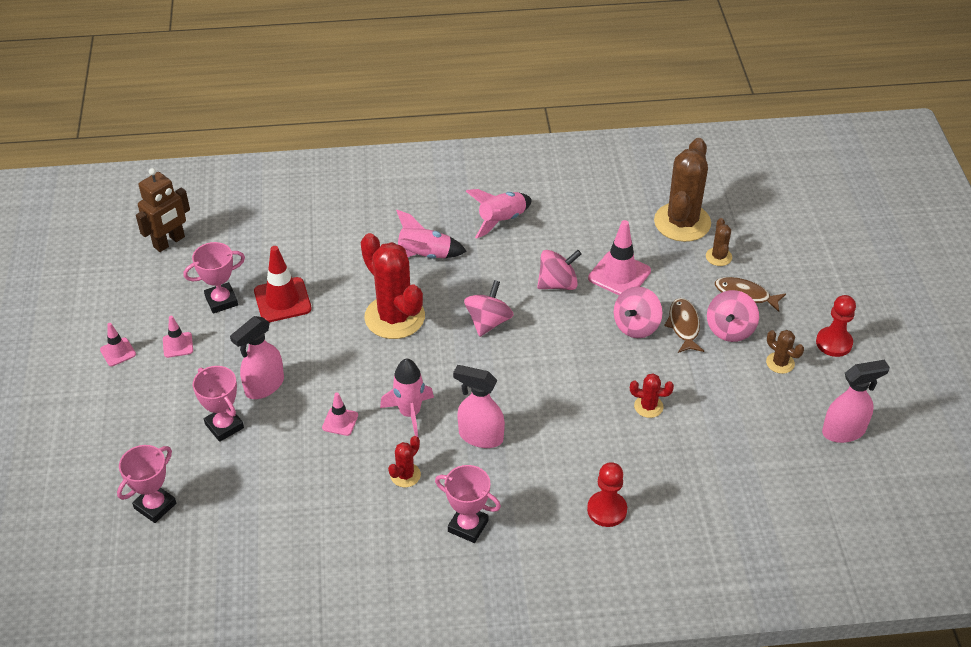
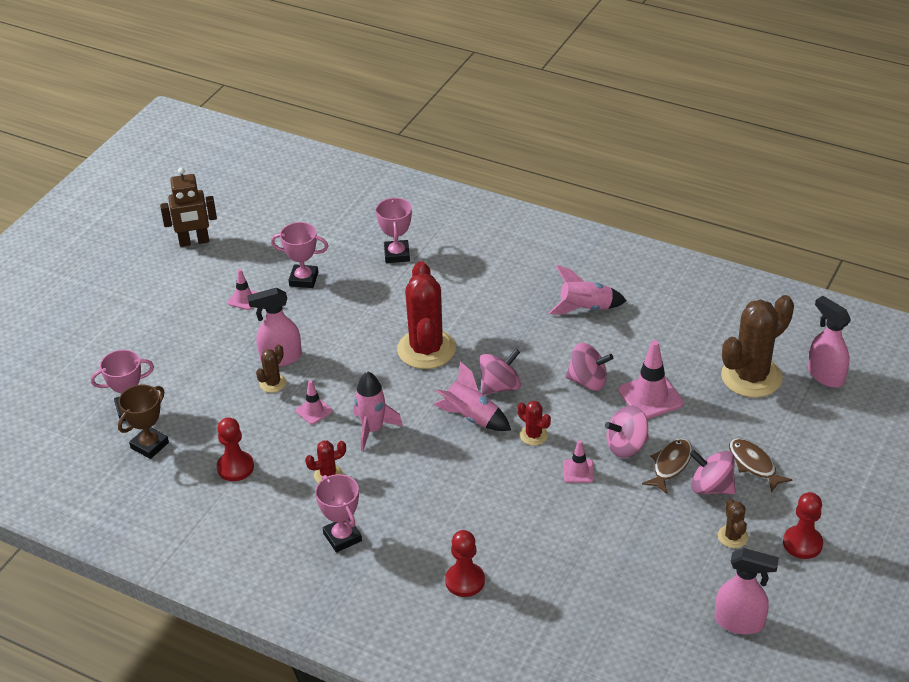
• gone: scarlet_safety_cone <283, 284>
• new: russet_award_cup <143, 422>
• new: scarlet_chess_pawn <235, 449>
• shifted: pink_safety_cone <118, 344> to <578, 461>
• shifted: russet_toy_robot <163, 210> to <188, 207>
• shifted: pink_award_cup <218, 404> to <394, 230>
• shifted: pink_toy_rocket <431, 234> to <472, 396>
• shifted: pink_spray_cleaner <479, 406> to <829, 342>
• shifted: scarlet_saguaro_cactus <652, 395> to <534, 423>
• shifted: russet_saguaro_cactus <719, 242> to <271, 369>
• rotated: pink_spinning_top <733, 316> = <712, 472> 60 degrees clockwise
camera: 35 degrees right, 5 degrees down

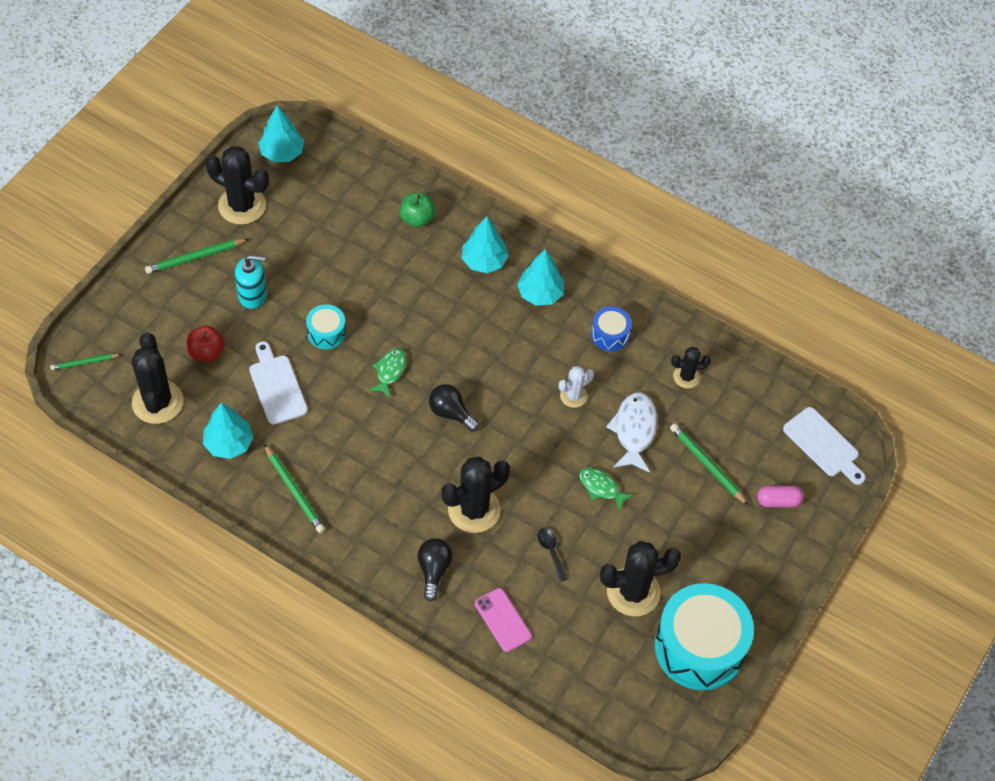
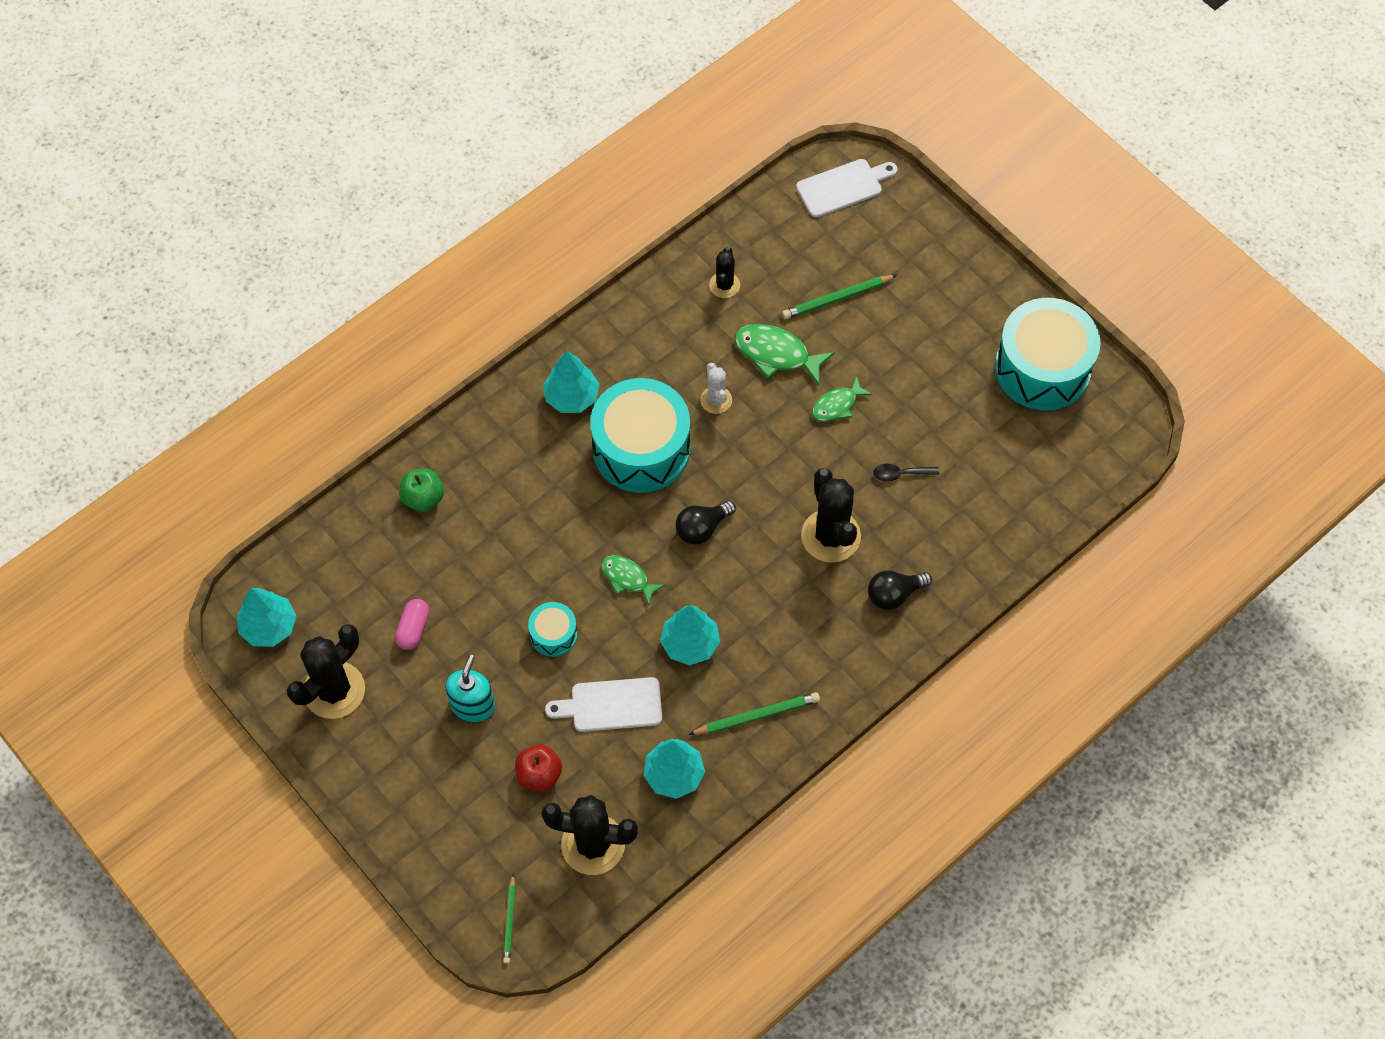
• gone: green_wooden_pencil <196, 256>
• gone: pink_mobile_phone <503, 620>
• gone: royal_blue_toy_drum <611, 328>
• gone: black_saguaro_cactus <640, 578>
• new: turquoise_toy_drum <640, 435>
• shifted: turquoise_tree <485, 244> to <690, 635>
• shifted: pink_pill <780, 496> to <412, 624>
• repainted: snow-white_fish_figure <631, 432> to green_fish_figure <784, 355>
• rotated: black_bulb <435, 569> = <900, 590> 45 degrees counterclockwise
camera: 70 degrees left, 5 degrees up

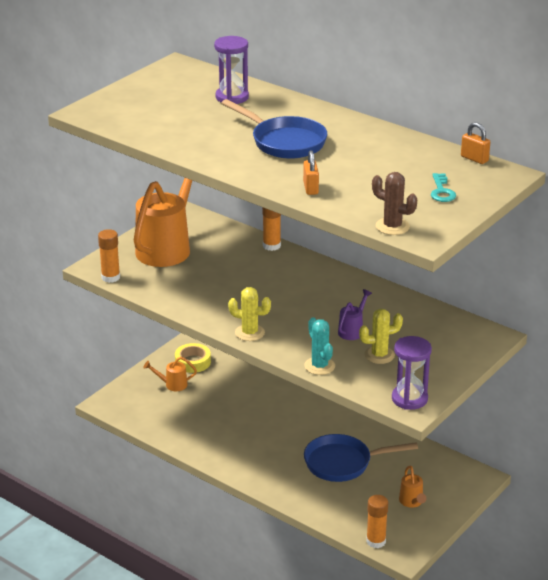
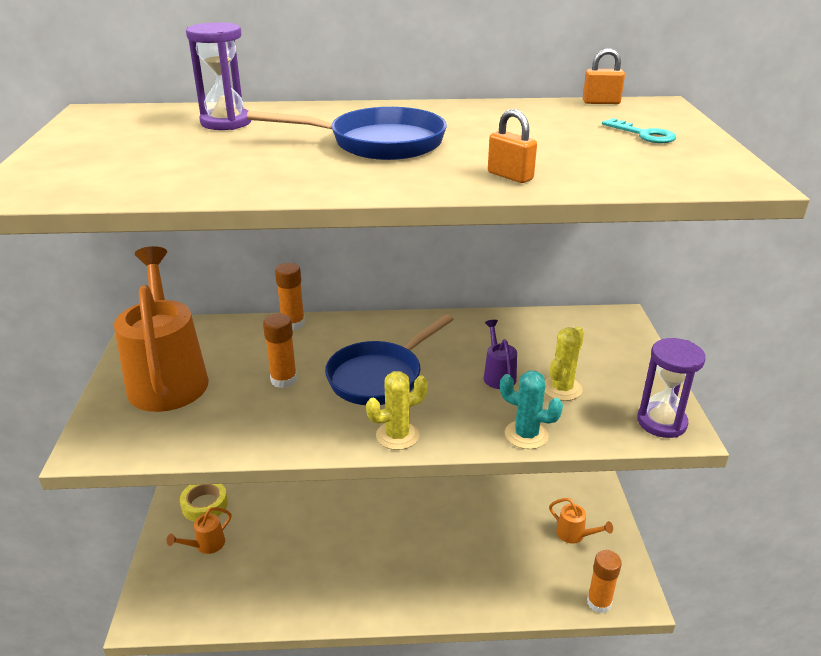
• gone: russet_saguaro_cactus <394, 203>
• shifted: orange_stick_of_glue <109, 256> to <280, 351>
• shifted: royal_blue_pan <361, 458> to <389, 359>
camera: 40 degrees left, 0 degrees up

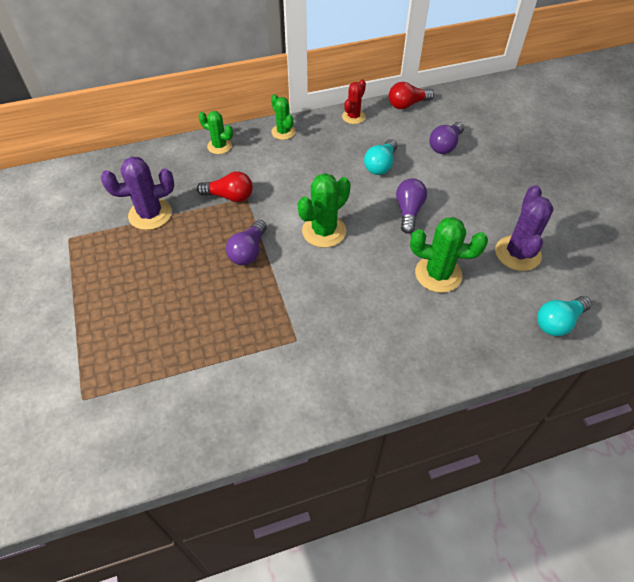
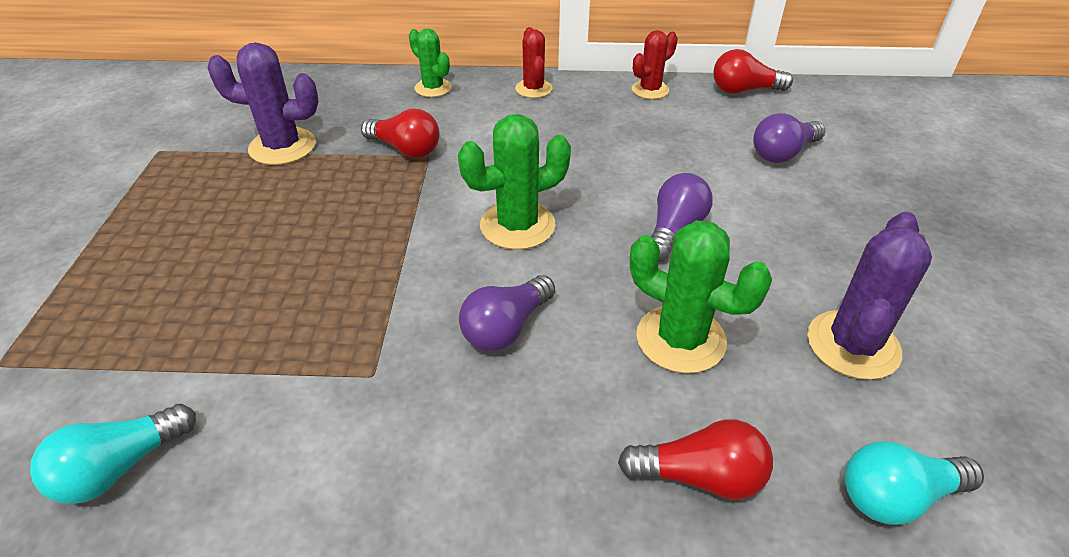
• new: scarlet_bulb <695, 459>
• shifted: royal_purple_bulb <246, 242> to <507, 313>
• shifted: turquoise_bulb <380, 157> to <113, 454>
• repainted: green_saguaro_cactus <283, 117> to scarlet_saguaro_cactus <533, 62>
camera: 20 degrees right, 10 degrees down

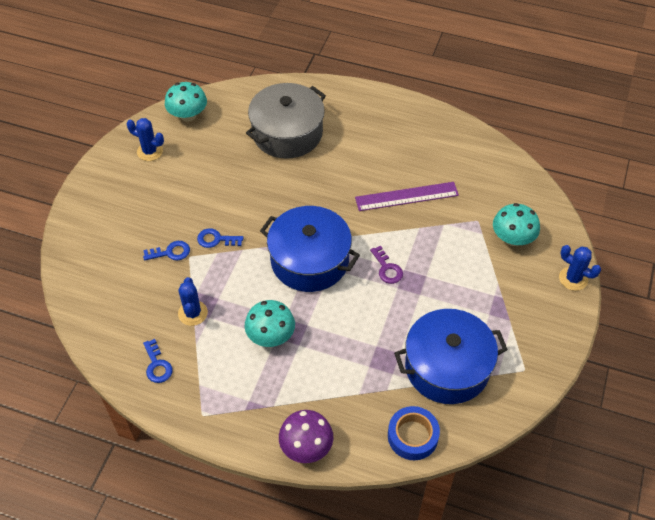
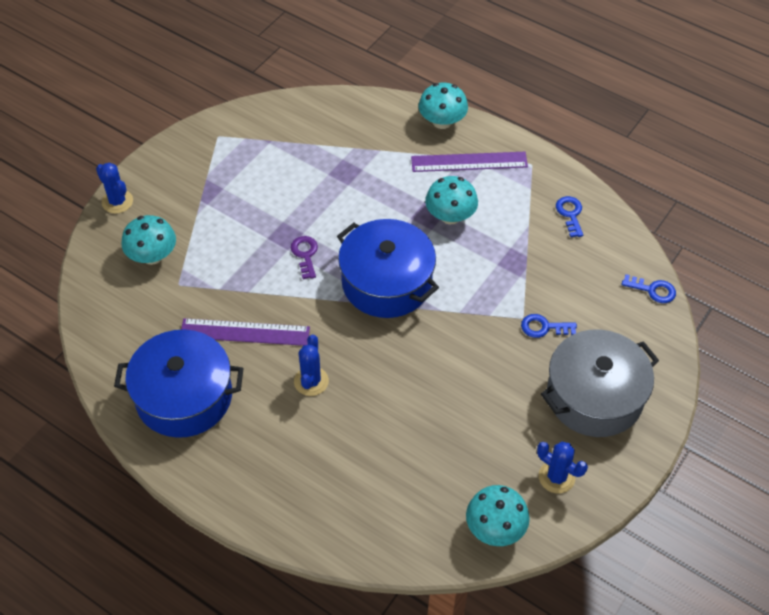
• gone: royal_blue_roll_of_tape <414, 433>
• new: royal_purple_measuring_stick <469, 162>
• shifted: royal_blue_saguaro_cactus <193, 301> to <311, 365>
• shifted: royal_blue_door_key <220, 238> to <649, 288>
• shifted: ash-grey_stockpot <286, 121> to <600, 383>
• shifted: royal_blue_stockpot <451, 356> to <179, 384>
• repainted: royal_purple_toadstool <306, 436> to turquoise_toadstool <443, 106>
camera: 165 degrees left, 0 degrees up

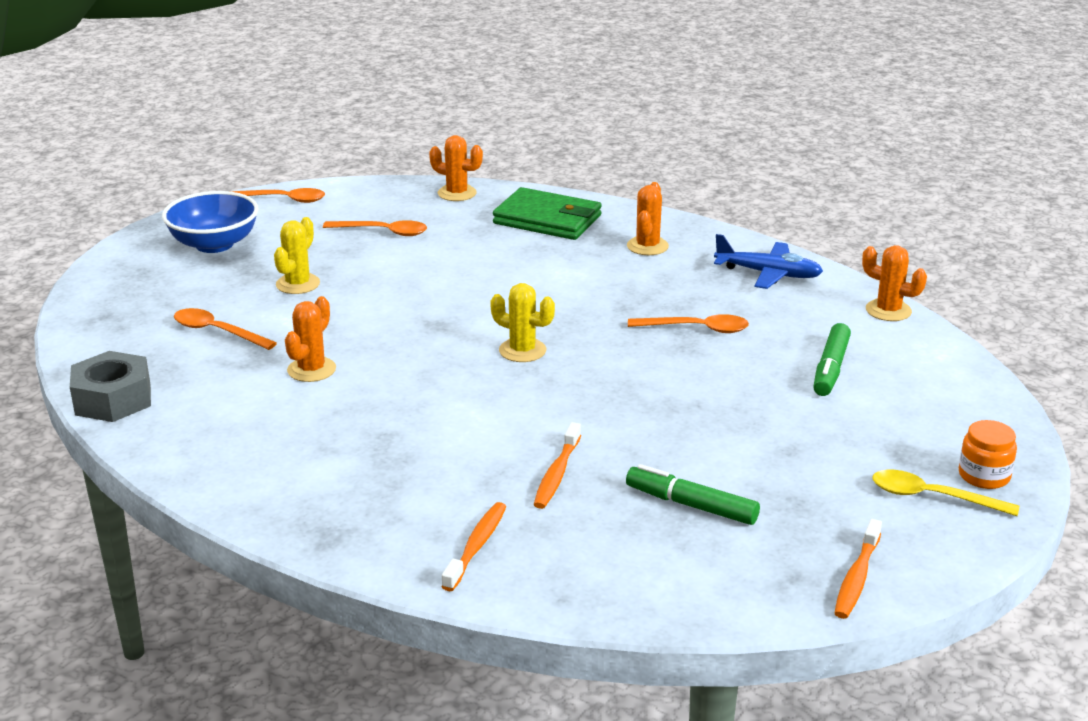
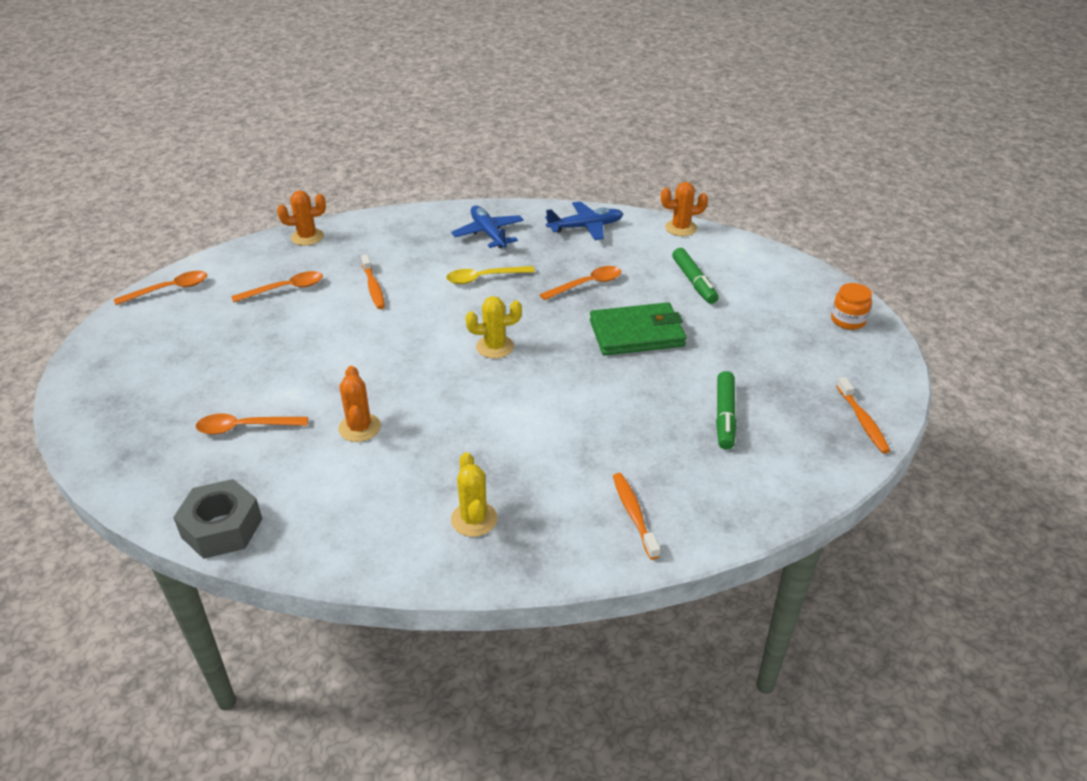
• gone: royal_blue_bowl <210, 222>
• shifted: golden_saguaro_cactus <297, 255> to <474, 494>
• shifted: green_card_wallet <547, 213> to <638, 328>
• shifted: orange_toothbrush <557, 465> to <373, 282>
• shifted: golden_spoon <945, 493> to <490, 275>
• swapped: orange_saguaro_cactus <648, 218> to royal_blue_toy_plane <487, 227>
• rotated: green_marker_pen <693, 494> = <726, 410> 75 degrees counterclockwise
camera: 35 degrees left, 10 degrees up

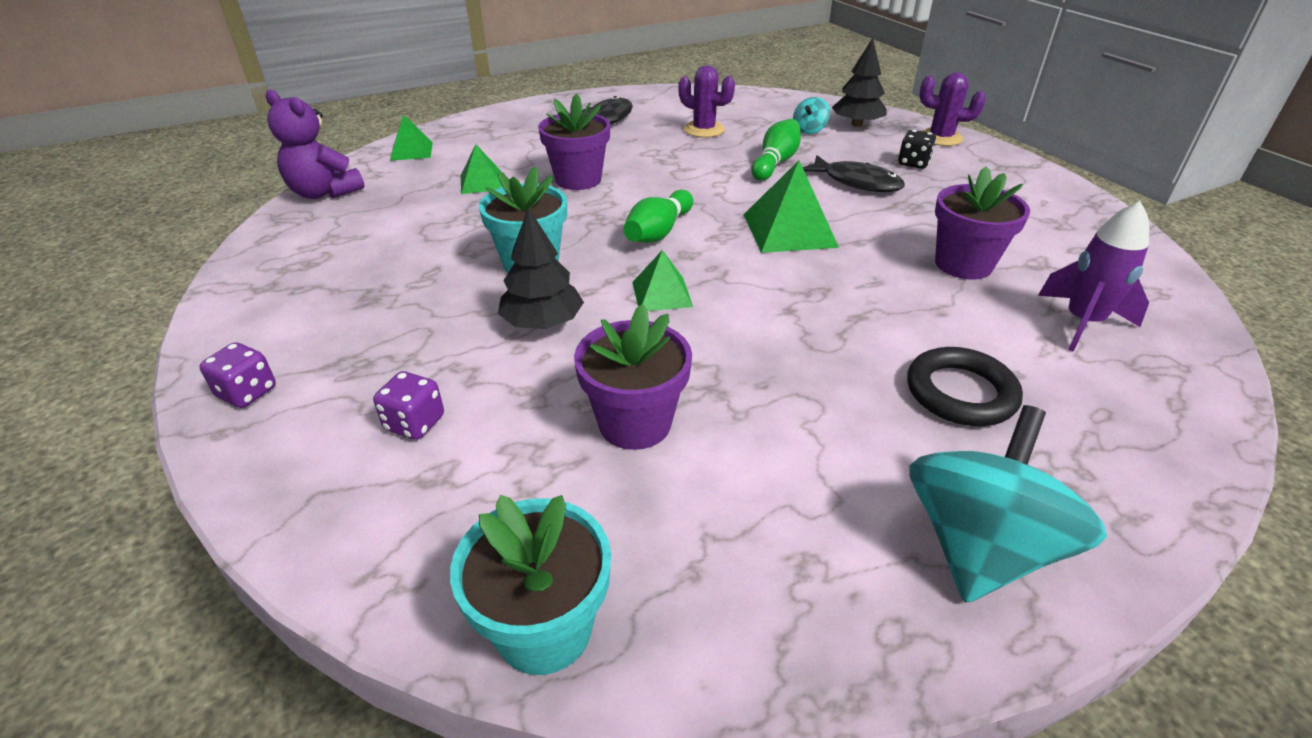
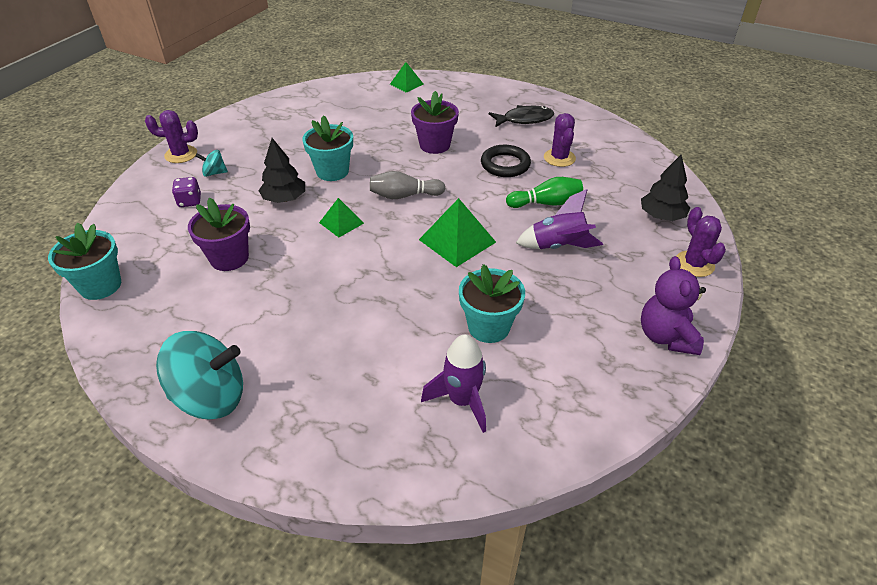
• gone: green_pyramid <482, 169>
• gone: black_die <917, 149>
• shifted: royal_purple_teddy_bear <315, 144> to <673, 305>
• shifted: turquoise_spinning_top <811, 115> to <211, 163>
• shifted: black_hoop <965, 386> to <506, 161>
• swapped: royal_purple_die <237, 375> to royal_purple_saguaro_cactus <171, 136>
• swapped: black_fish_figure <854, 173> to royal_purple_toy_rocket <559, 219>
• repainted: green_skittle <658, 216> to ash-grey_skittle <407, 185>
• repainted: royal_purple_potted_plant <982, 223> to turquoise_potted_plant <492, 303>
camera: 55 degrees right, 5 degrees up

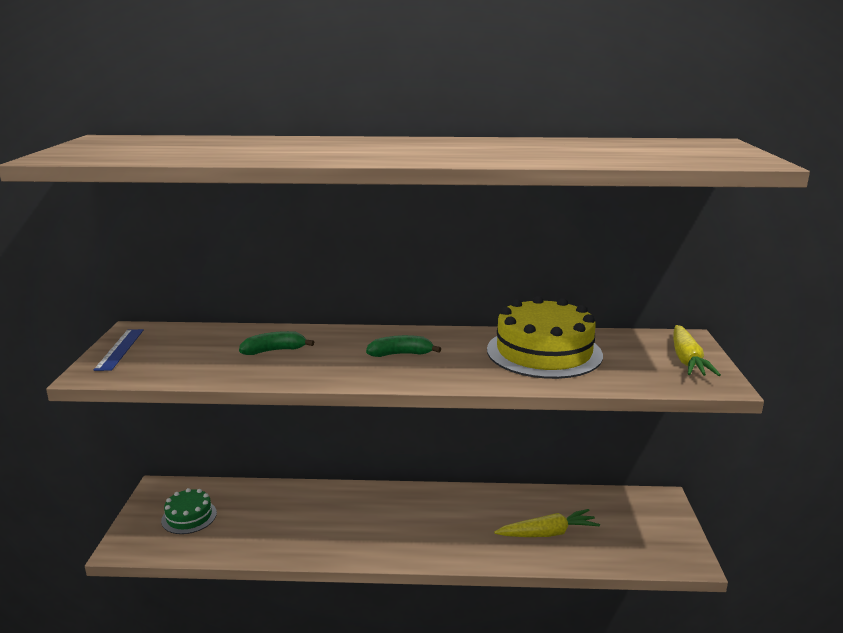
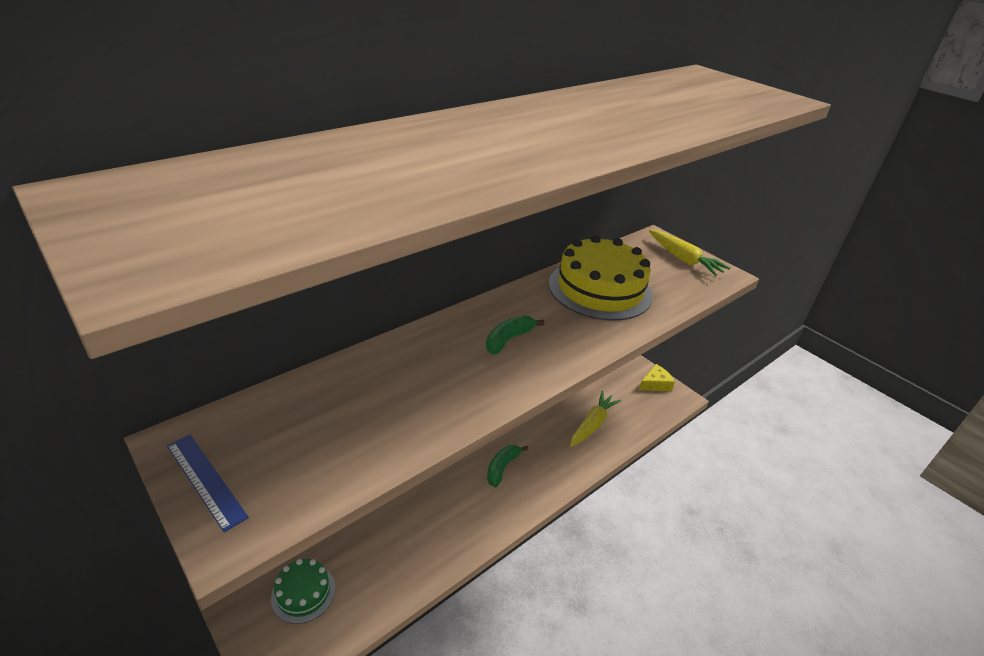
• new: golden_cheese_wedge <657, 377>
• shifted: green_toy_banana <276, 343> to <507, 466>
camera: 45 degrees left, 15 degrees up

